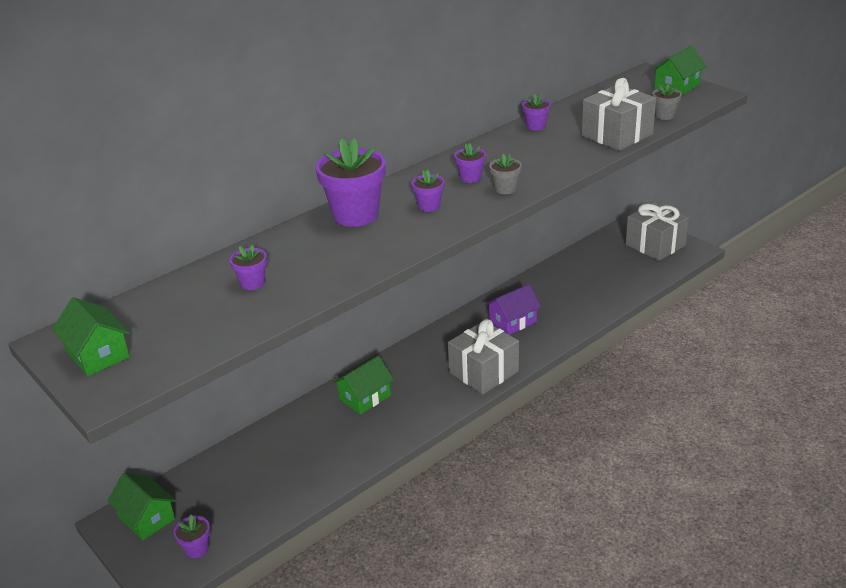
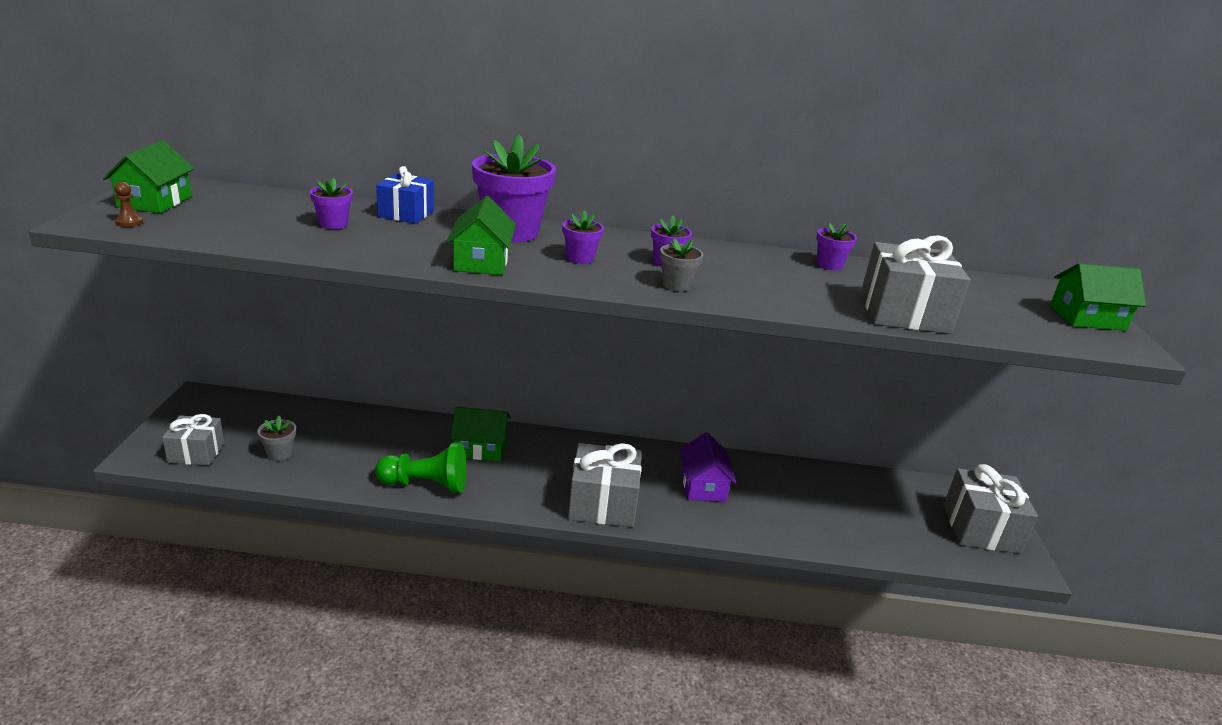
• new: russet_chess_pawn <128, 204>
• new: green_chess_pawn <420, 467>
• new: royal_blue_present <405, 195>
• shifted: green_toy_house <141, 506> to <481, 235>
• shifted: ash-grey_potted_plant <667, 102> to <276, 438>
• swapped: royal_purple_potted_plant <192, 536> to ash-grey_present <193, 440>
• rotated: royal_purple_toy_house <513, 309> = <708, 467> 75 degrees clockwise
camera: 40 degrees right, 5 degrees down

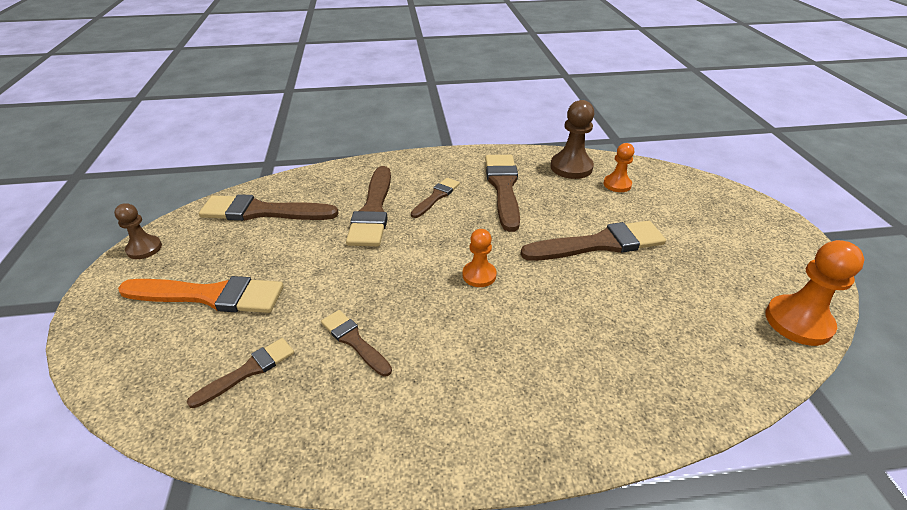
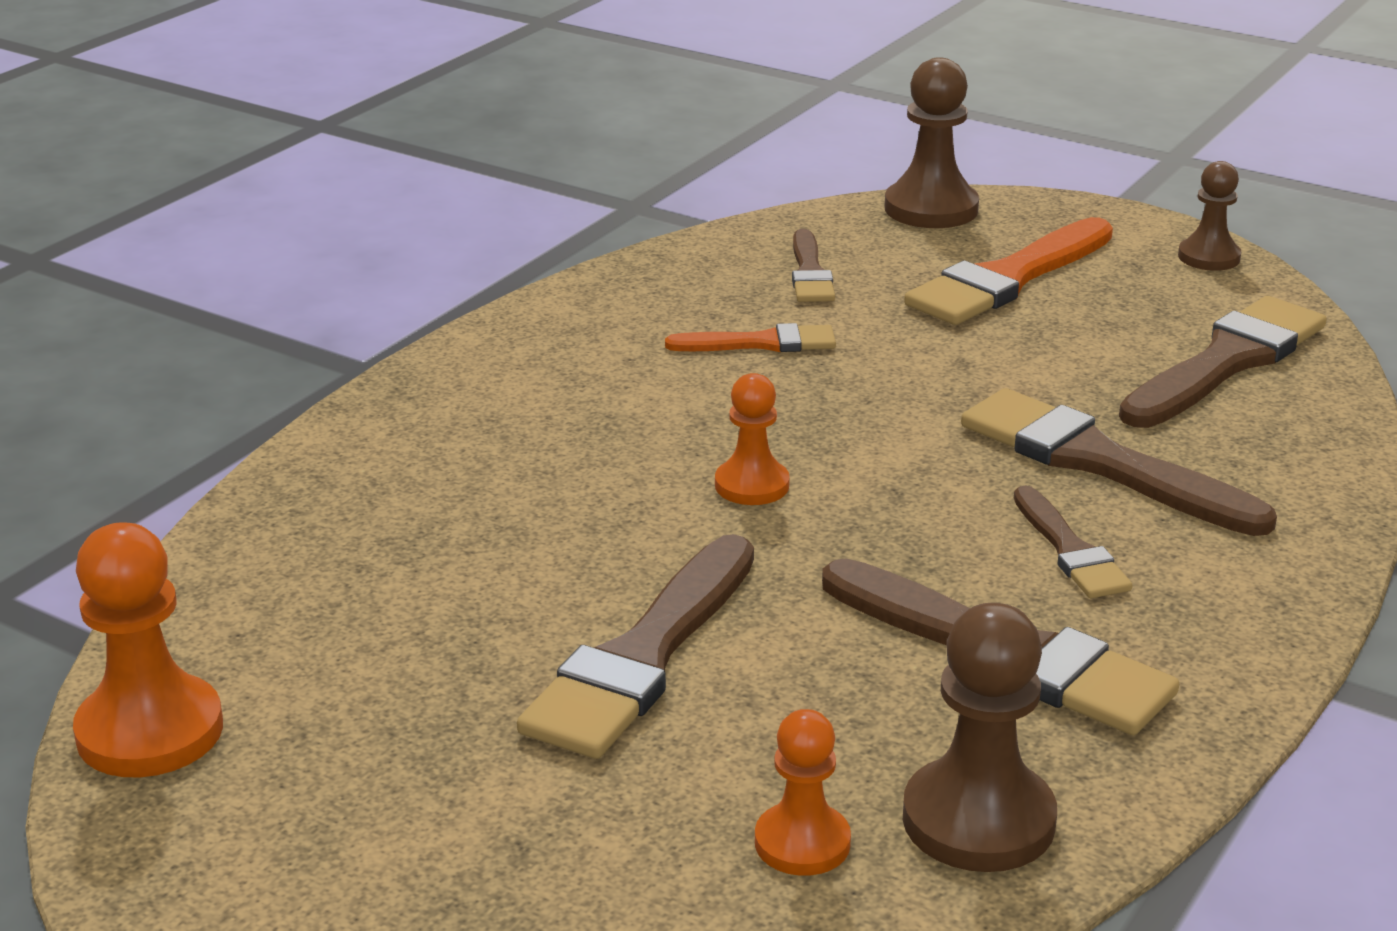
• new: russet_chess_pawn <931, 142>
• repainted: russet_brush <356, 343> to orange_brush <750, 337>
camera: 130 degrees right, 10 degrees down

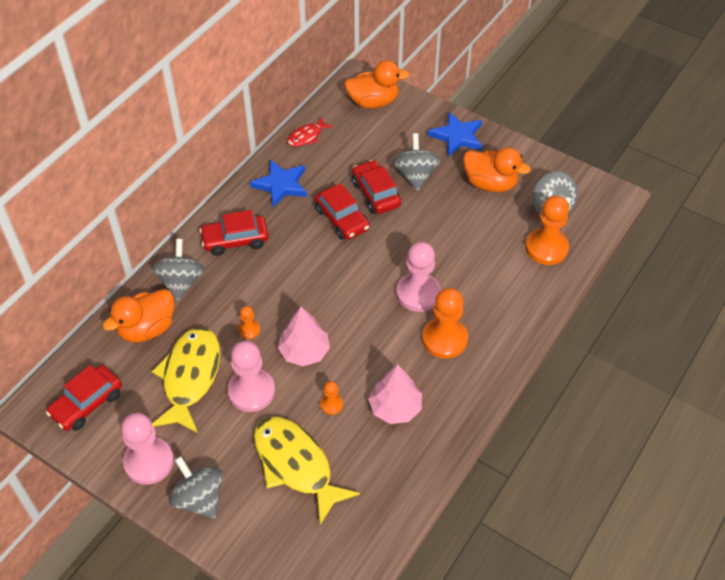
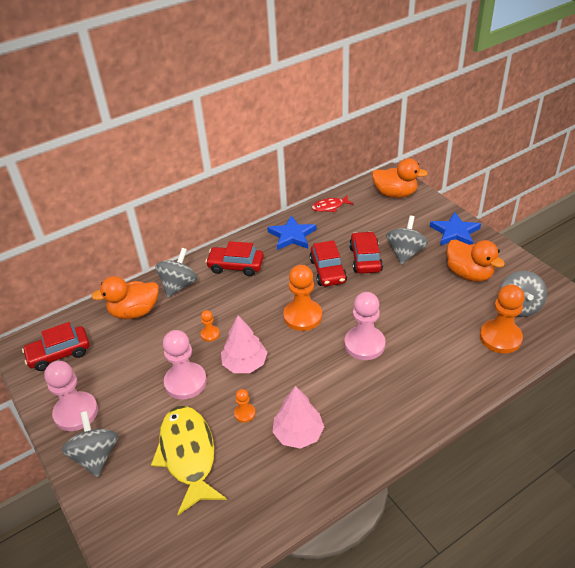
• gone: golden_fish_figure <186, 379>
• shifted: orange_chess_pawn <445, 323> to <302, 298>
camera: 25 degrees right, 10 degrees down

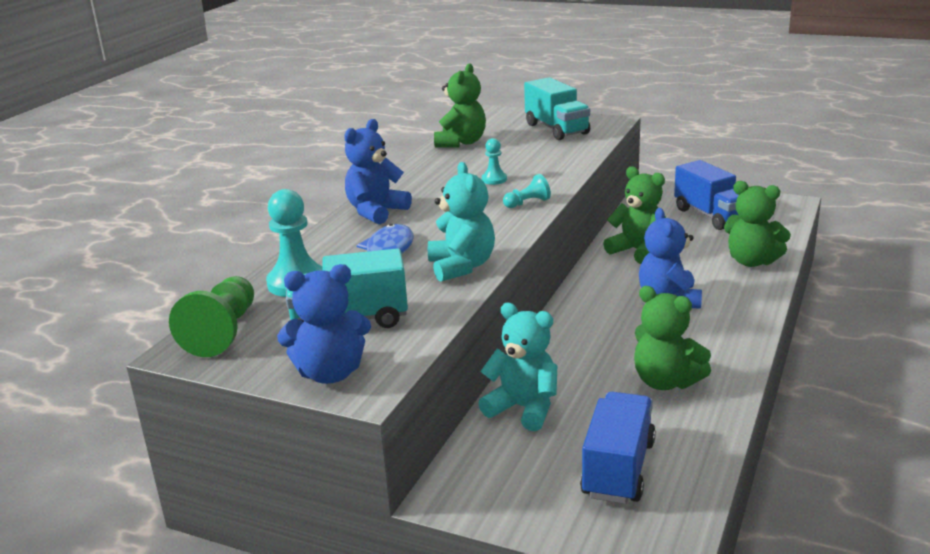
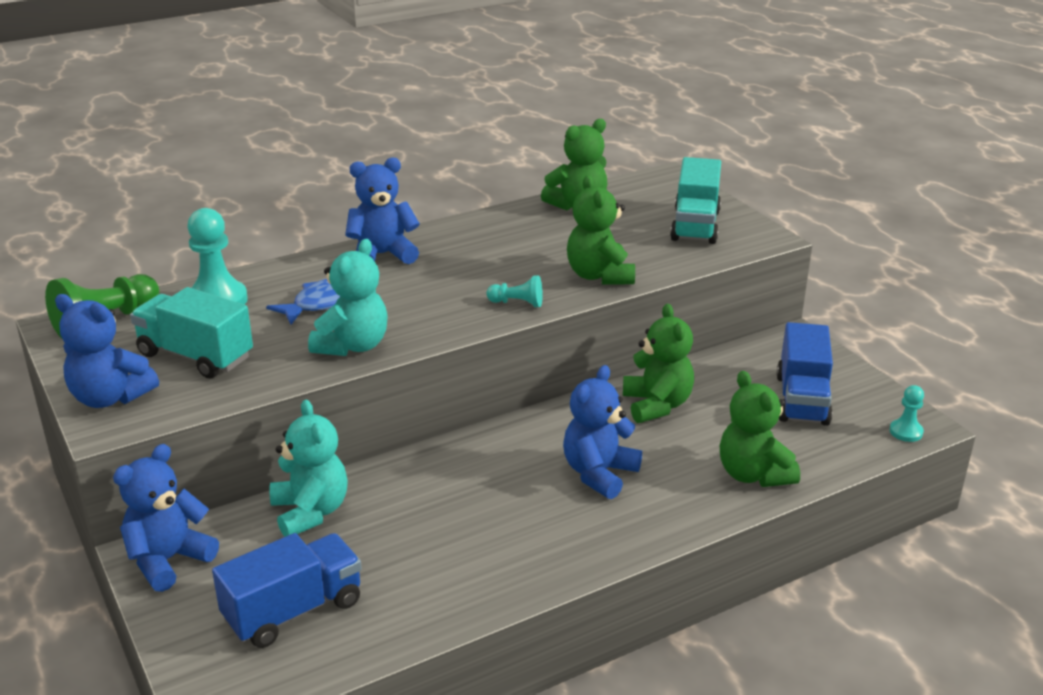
• new: royal_blue_teddy_bear <166, 518>
• shifted: turquoise_chess_pawn <494, 161> to <906, 413>
• shifted: green_teddy_bear <672, 338> to <601, 230>
camera: 35 degrees right, 5 degrees up

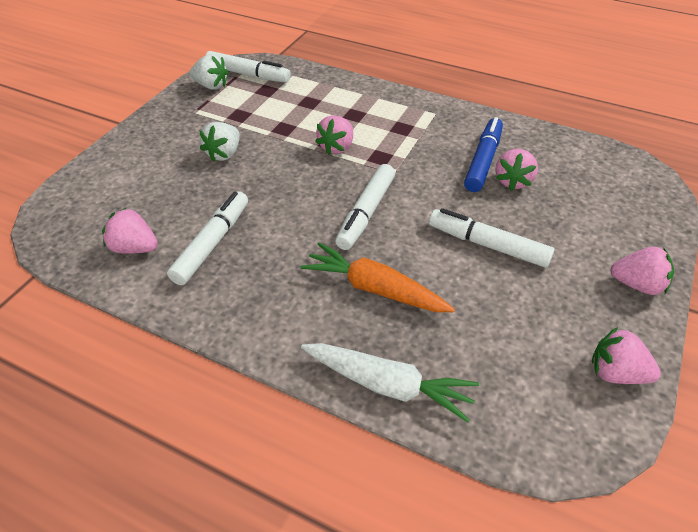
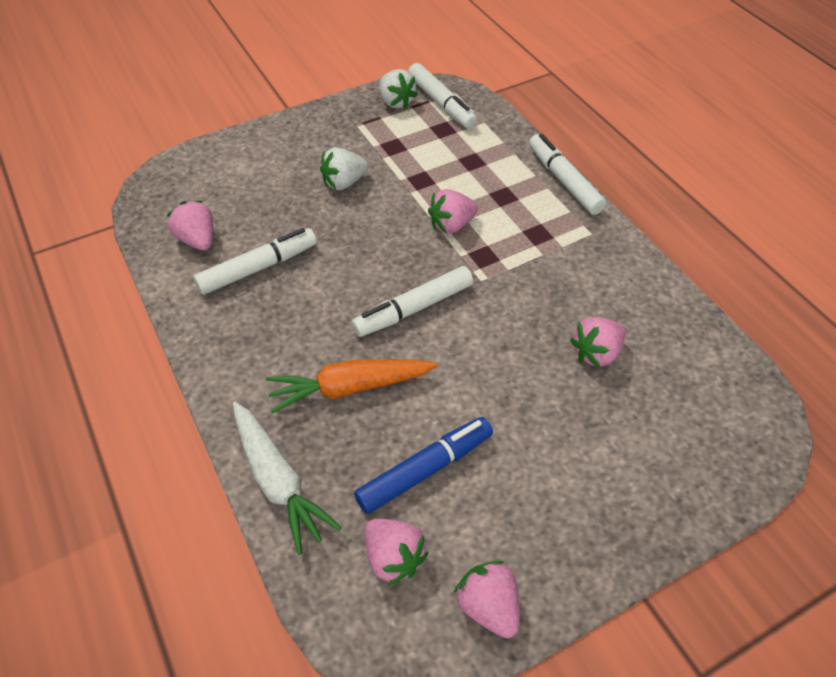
• shifted: snow-white_marker_pen <491, 238> to <567, 174>
• shifted: royal_blue_marker_pen <483, 154> to <423, 465>
• shifted: pink_strawberry <642, 271> to <397, 552>
• rotated: orange_toy_carrot <378, 277> = <352, 386> 75 degrees counterclockwise
camera: 35 degrees right, 5 degrees up

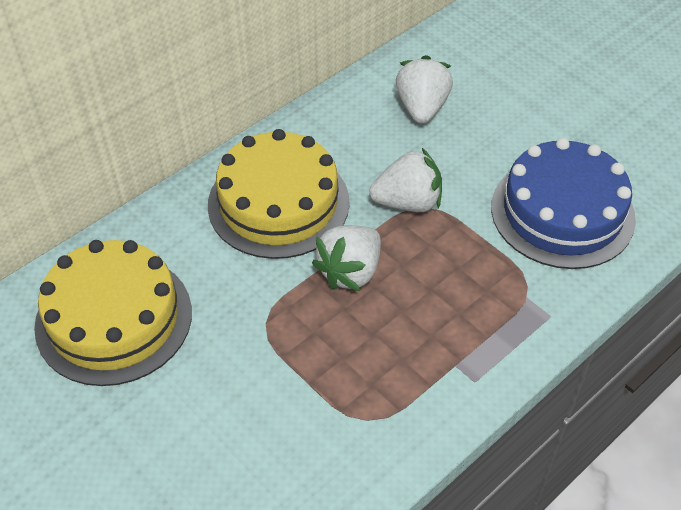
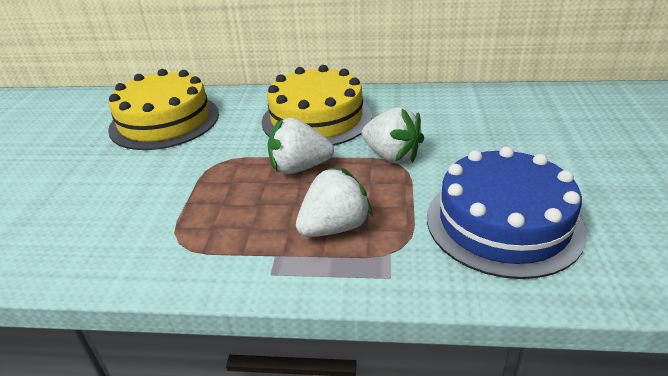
• shifted: snow-white_strawberry <424, 89> to <334, 202>
camera: 50 degrees right, 15 degrees down

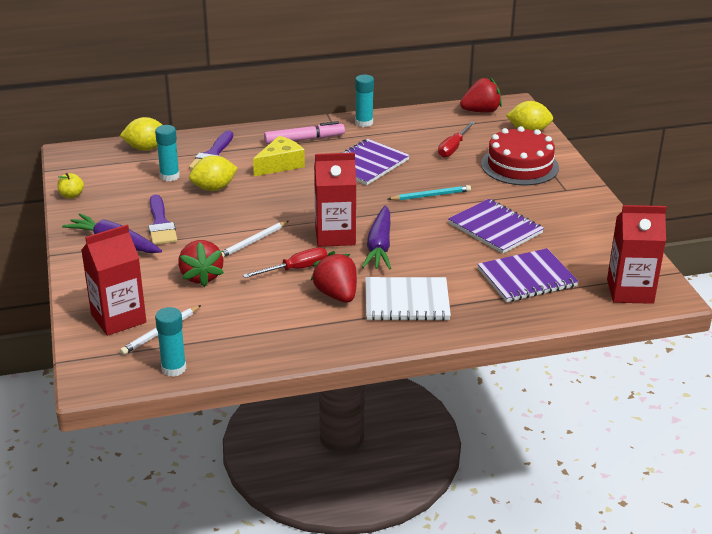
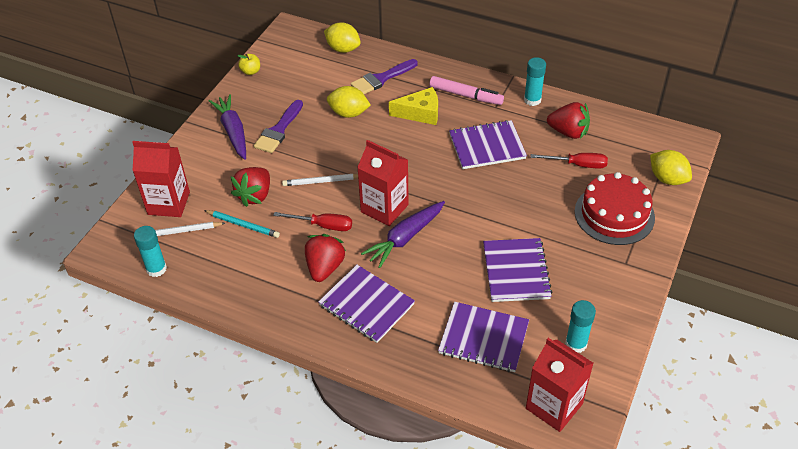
• shifted: turquoise_stick_of_glue <167, 153> to <580, 326>
• shifted: turquoise_wooden_pencil <429, 193> to <242, 224>
• shifted: scarlet_strawberry <481, 95> to <568, 120>
• repainted: snow-white_exercise_book <408, 299> to royal_purple_exercise_book <366, 304>
• rotated: scarlet_hand_screwdriver <456, 139> = <569, 160> 150 degrees counterclockwise
camera: 40 degrees right, 15 degrees up

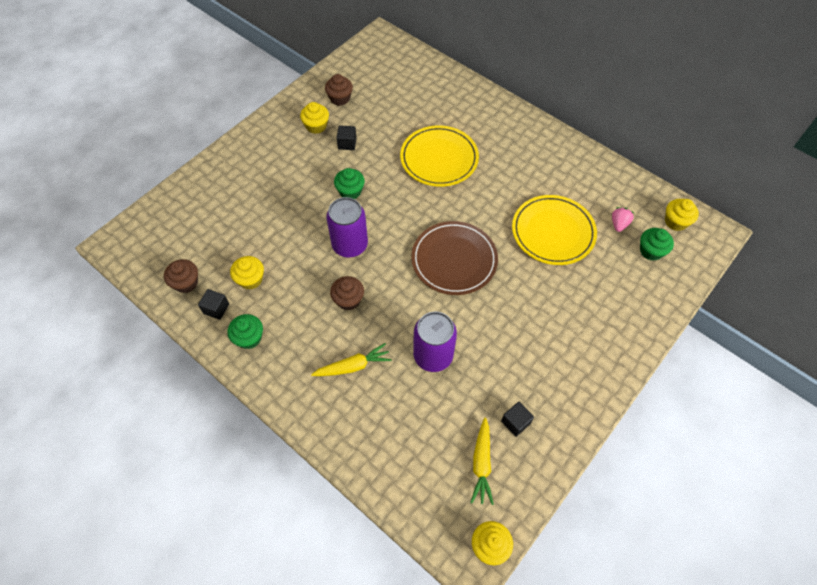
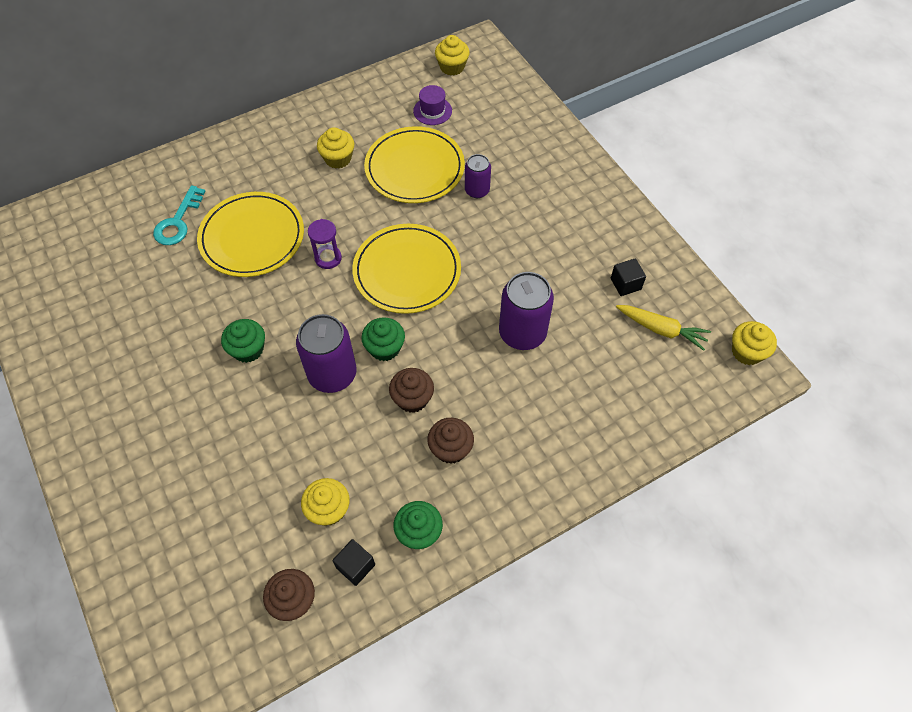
• gone: golden_toy_carrot <351, 359>
• gone: black_cube <346, 137>
• new: turquoise_door_key <179, 215>
• new: royal_purple_sandglass <325, 244>
• new: royal_purple_can <478, 176>
• shifted: golden_cupcake <314, 118> to <335, 148>
• shifted: russet_cupcake <339, 90> to <450, 441>
• shifted: green_cupcake <657, 244> to <383, 339>
• swapped: pink_strawberry <623, 219> to royal_purple_hat <432, 105>
• repainted: russet_dinner_plate <454, 258> to golden_dinner_plate <406, 269>
camera: 70 degrees left, 0 degrees up

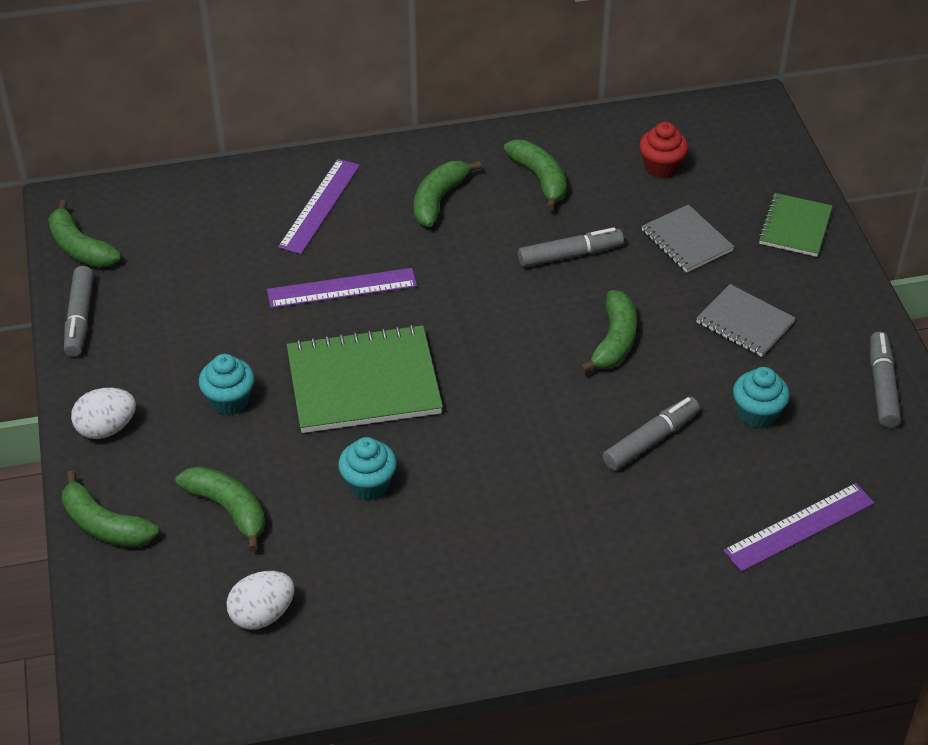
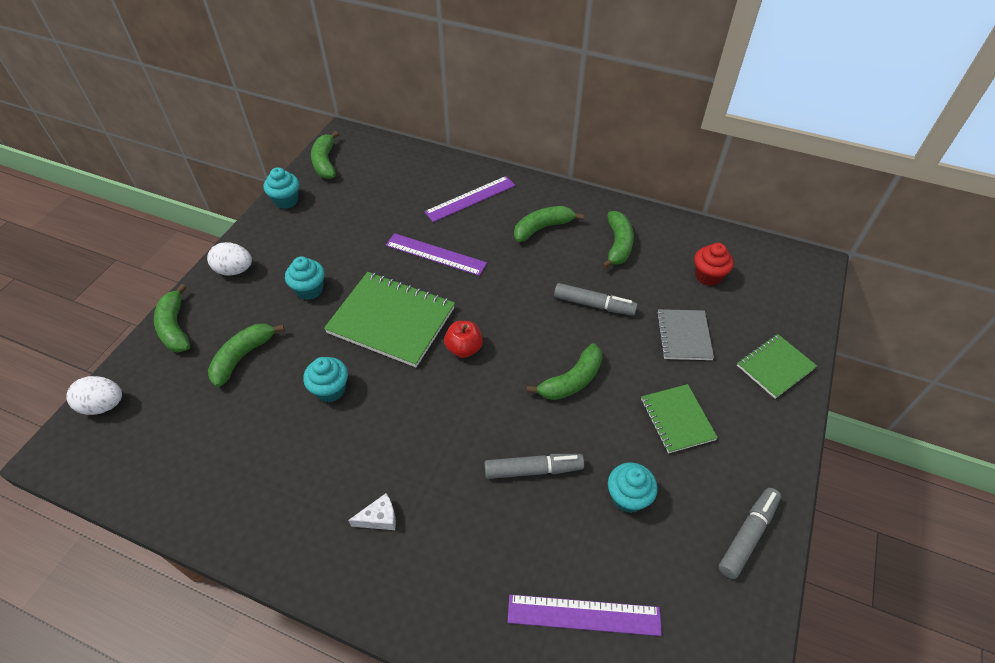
• new: snow-white_cheese_wedge <372, 511>
• new: scarlet_apple <463, 339>
• shifted: snow-white_toy_egg <260, 600> to <94, 395>
• swapped: ash-grey_marker_pen <79, 311> to turquoise_cupcake <281, 188>
• repainted: ash-grey_exercise_book <745, 320> to green_exercise_book <679, 419>
• rotated: green_toy_banana <220, 508> = <246, 355> 135 degrees counterclockwise
camera: 35 degrees right, 5 degrees up

